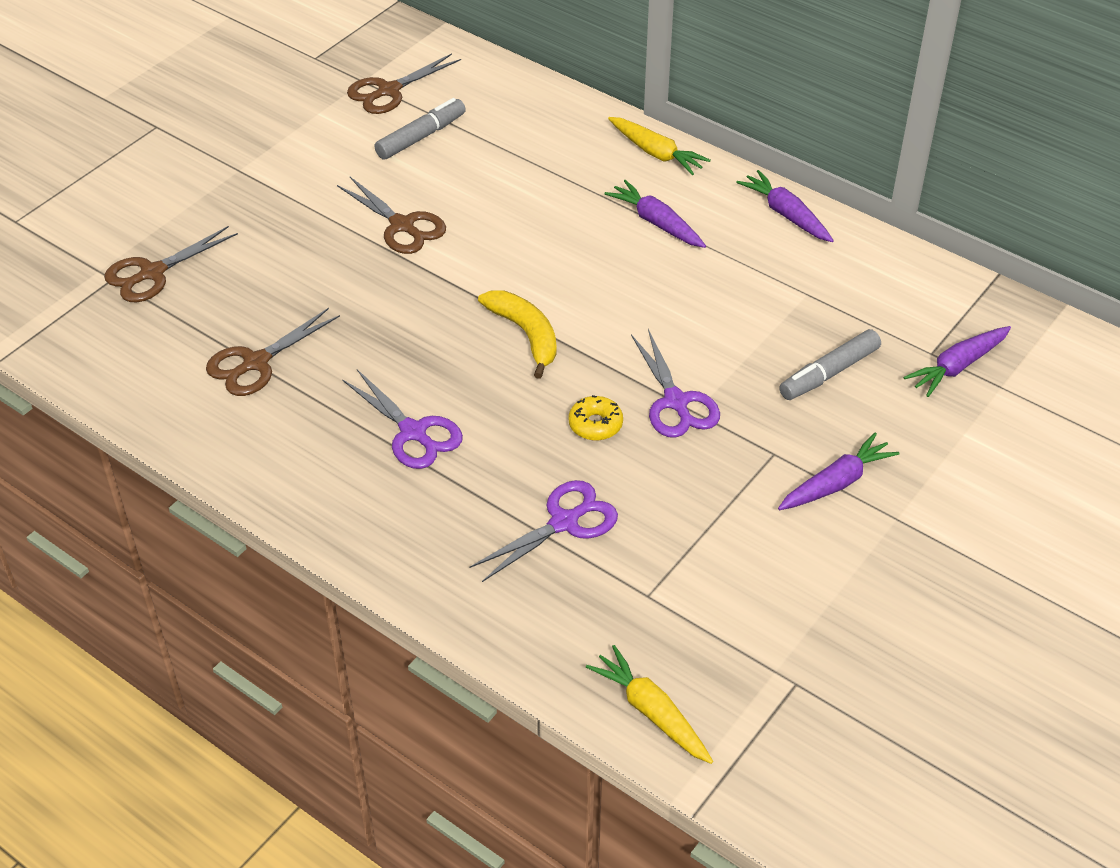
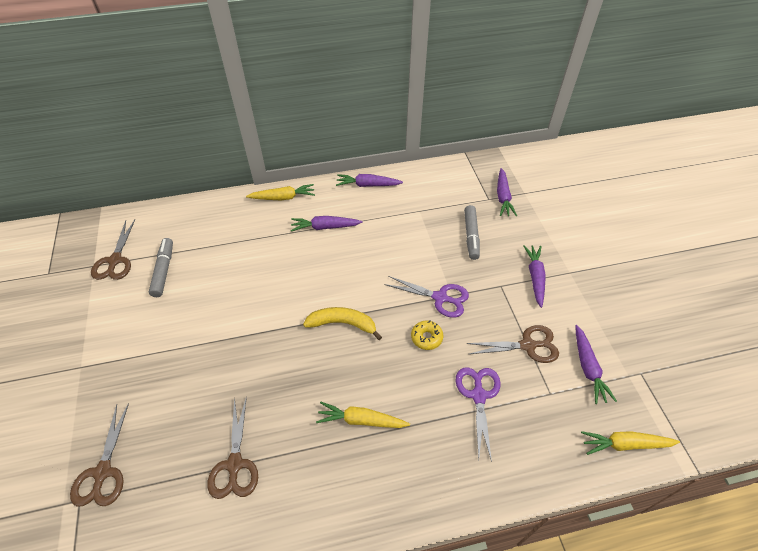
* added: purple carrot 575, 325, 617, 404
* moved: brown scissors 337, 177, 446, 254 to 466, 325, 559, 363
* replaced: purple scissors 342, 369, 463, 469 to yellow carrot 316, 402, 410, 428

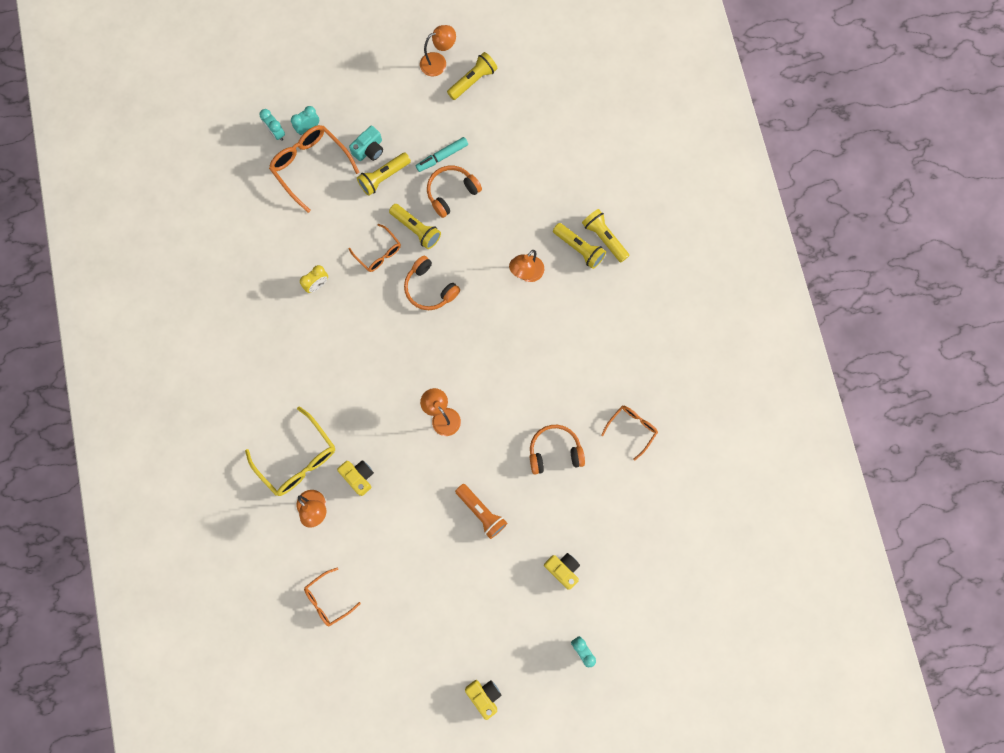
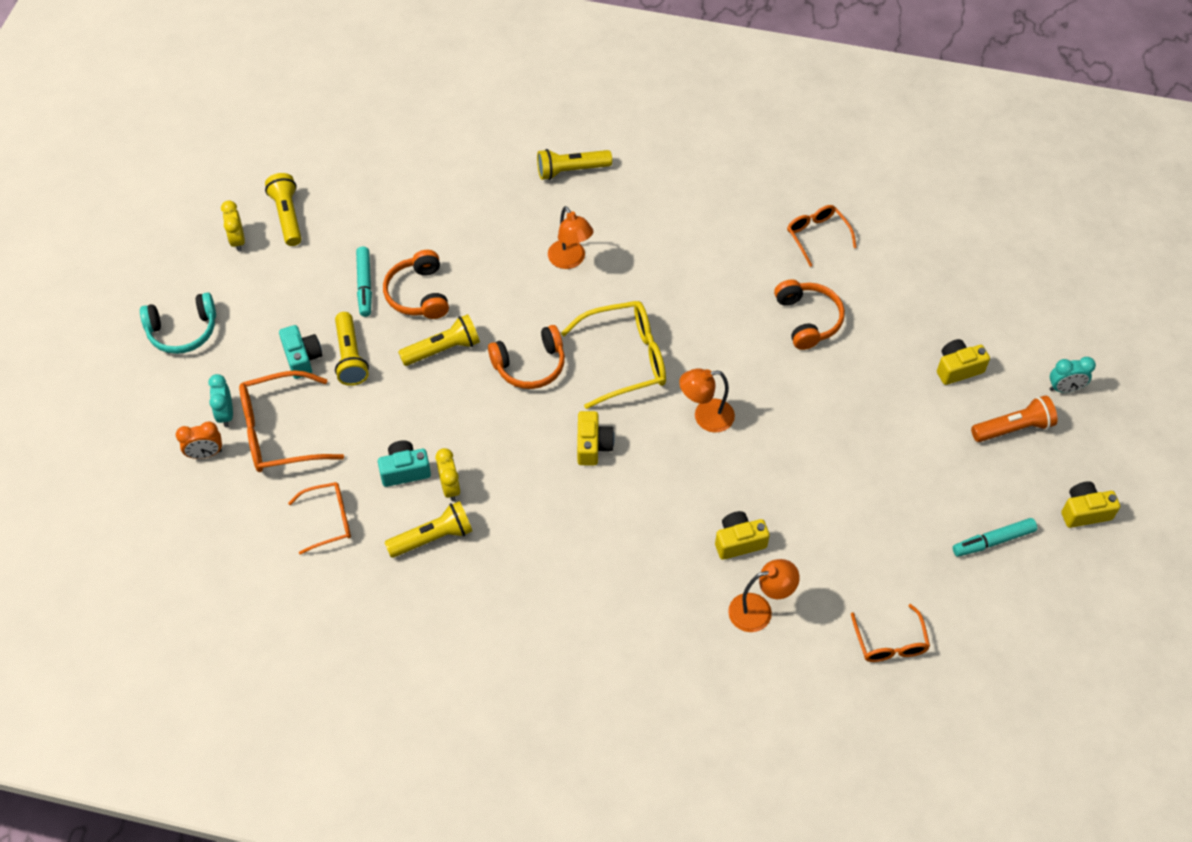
* added: turquoise headphones 140, 292, 216, 354
* added: turquoise camera 378, 441, 431, 487
* added: yellow camera 577, 411, 615, 465
* added: turquoise marker 953, 518, 1037, 557
* moved: yellow glasses 245, 406, 335, 496 to 561, 301, 666, 409
* moved: orange glasses 348, 224, 401, 272 to 288, 482, 351, 554
* moved: orange flashlight 455, 484, 507, 539 to 971, 395, 1058, 442
* moved: yellow flashlight 553, 223, 606, 269 to 385, 501, 472, 558
* replaced: orange lamp 420, 25, 456, 76 to yellow clock 221, 200, 245, 252
* recoloured: turquoise clock 260, 109, 285, 141 to orange clock 176, 422, 222, 459
* turned: orange headphones 530, 425, 585, 474 = 774, 279, 845, 350 150 degrees clockwise

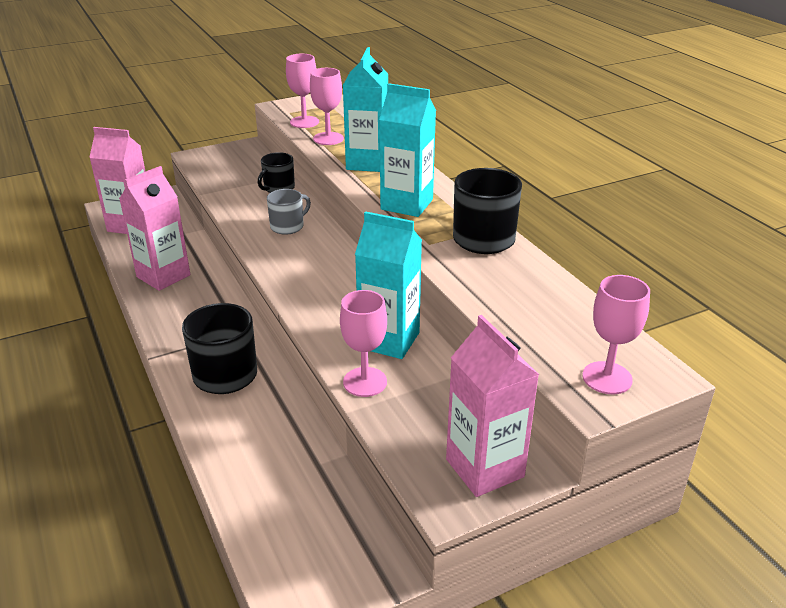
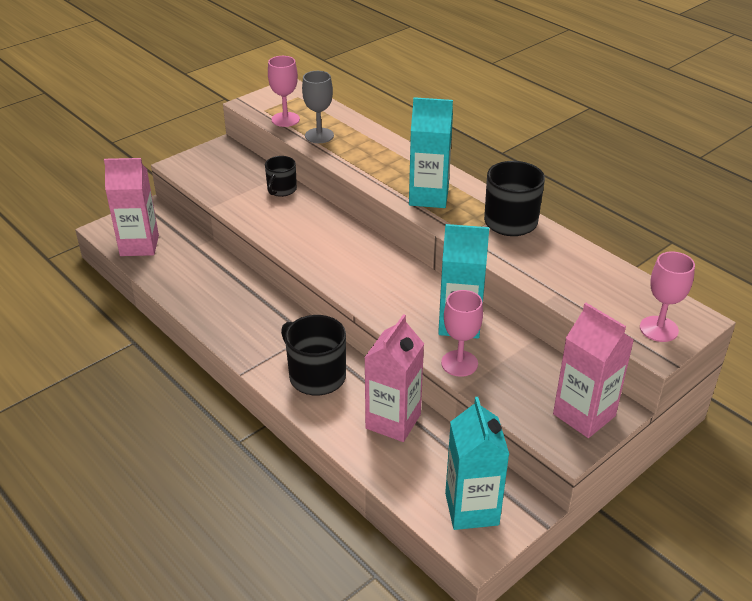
* removed: grey mug 267, 189, 311, 235
* moved: pink carton 119, 166, 190, 291 to 364, 314, 424, 442
* moved: turquoise carton 343, 47, 388, 172 to 445, 397, 509, 530
* recoloured: pink goblet 310, 68, 344, 145 to grey goblet 302, 71, 334, 143

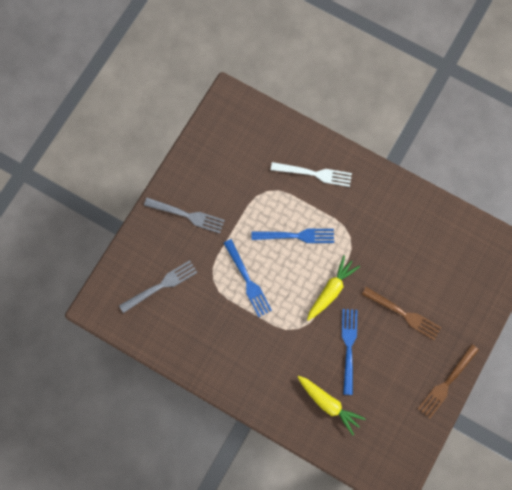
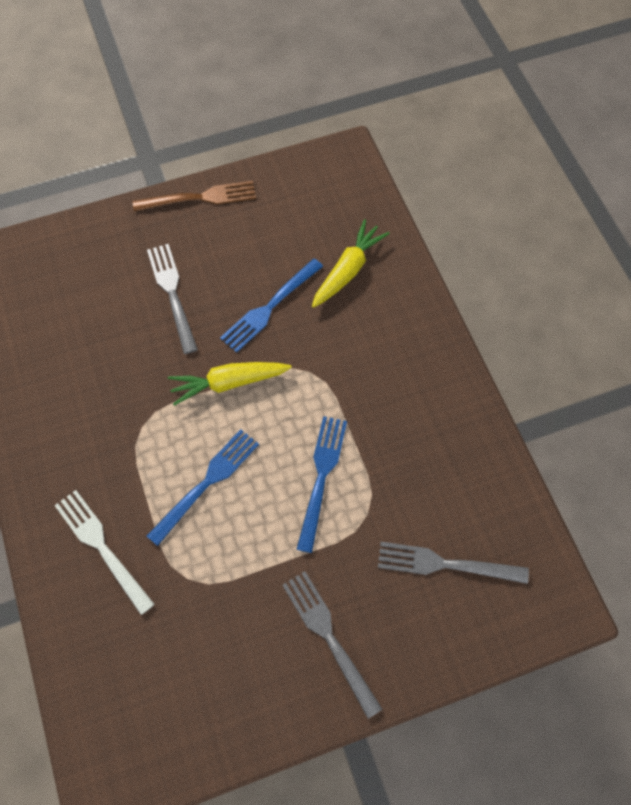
* recoloured: brown fork 362, 287, 441, 340 to grey fork 147, 244, 198, 354
* turned: blue fork 252, 229, 334, 243 = 147, 429, 259, 546 90 degrees clockwise
* turned: yellow carrot 298, 376, 365, 435 = 312, 219, 390, 308 45 degrees clockwise

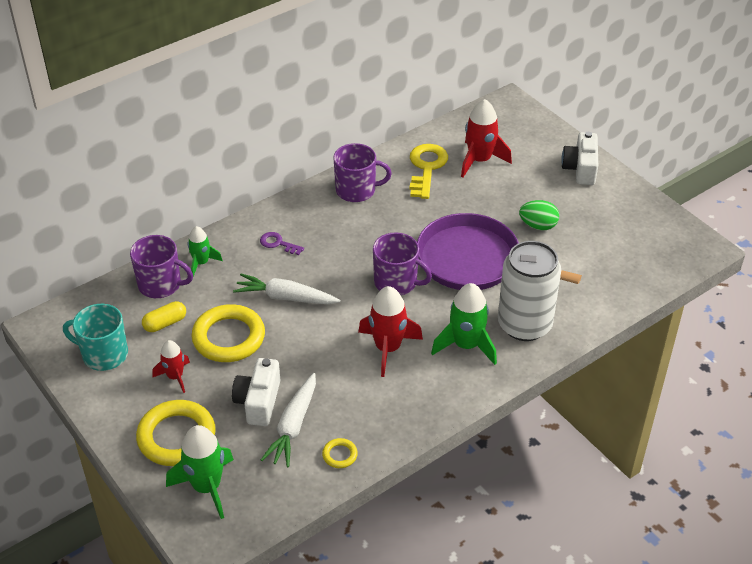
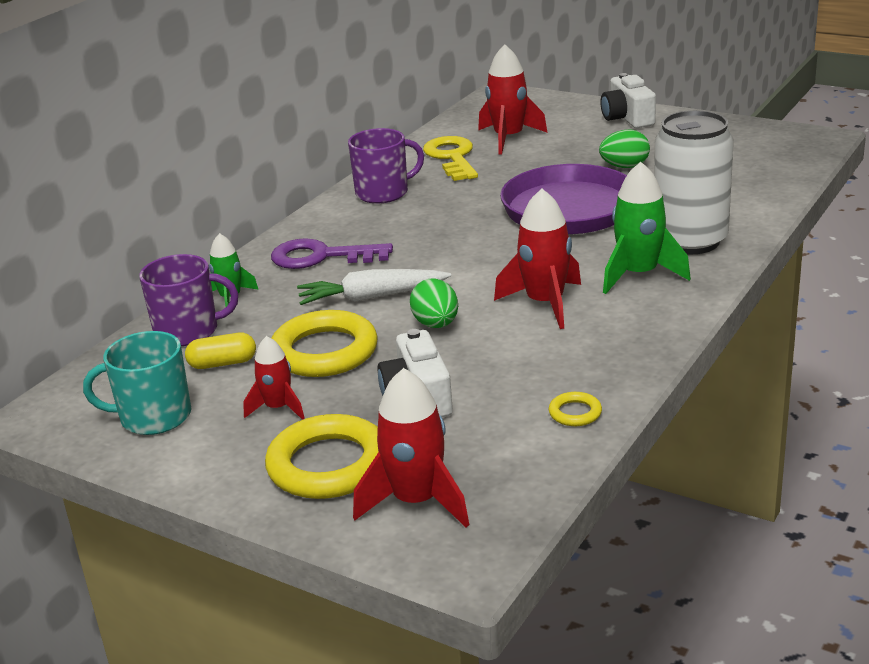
* removed: white carrot 261, 373, 316, 467
* removed: purple mug 373, 232, 432, 295
* added: green egg 410, 278, 458, 328
* recoloured: green rocket 166, 425, 234, 519 to red rocket 353, 368, 469, 527
* turned: yellow capsule 142, 301, 186, 332 = 185, 333, 256, 369 45 degrees clockwise
* resized: purple key 260, 232, 304, 255 = 271, 238, 393, 269 x1.86

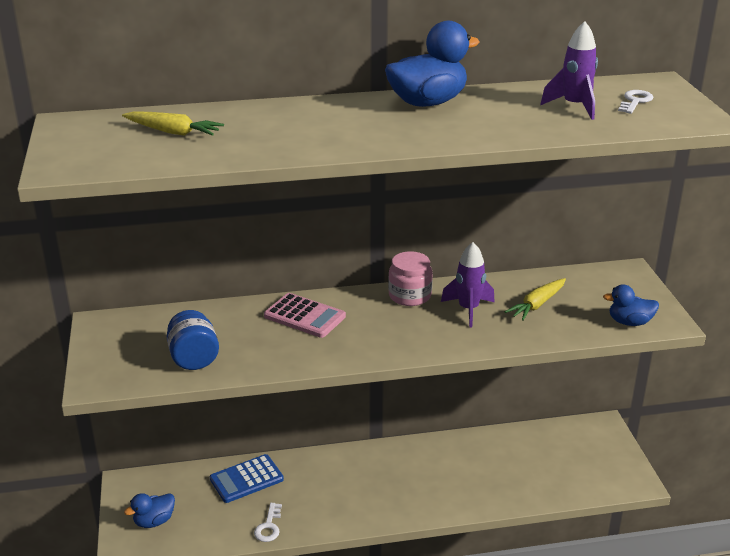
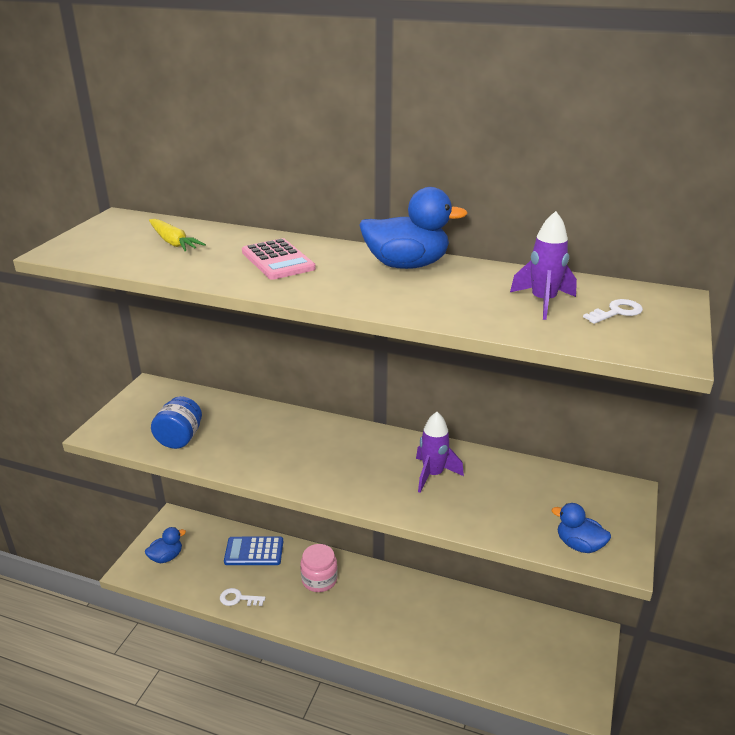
* removed: yellow carrot 505, 278, 566, 321
* moved: pink calculator 264, 293, 346, 338 to 242, 238, 316, 280
* moved: pink jar 388, 251, 433, 306 to 300, 544, 338, 592
* turned: blue duck 124, 493, 175, 528 = 145, 527, 186, 563 150 degrees clockwise
* turned: white key 254, 503, 282, 542 = 220, 588, 265, 606 60 degrees clockwise

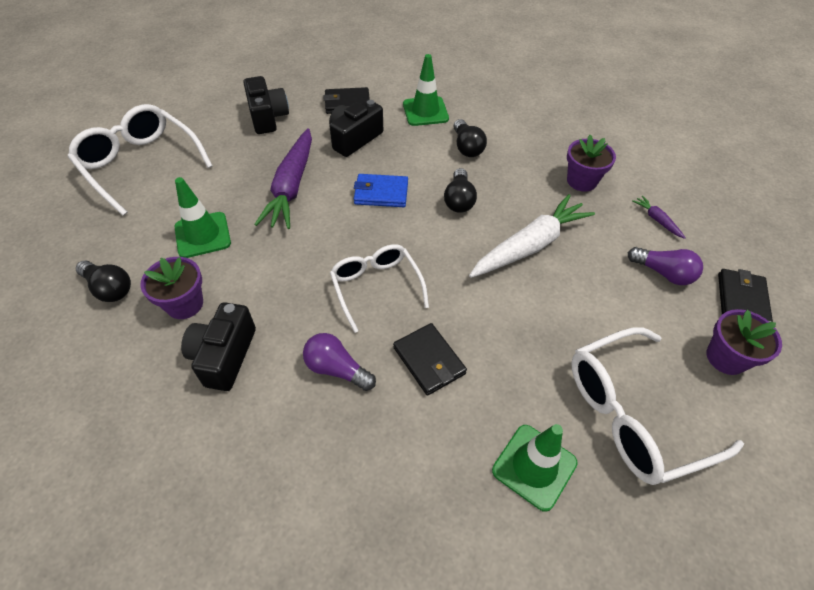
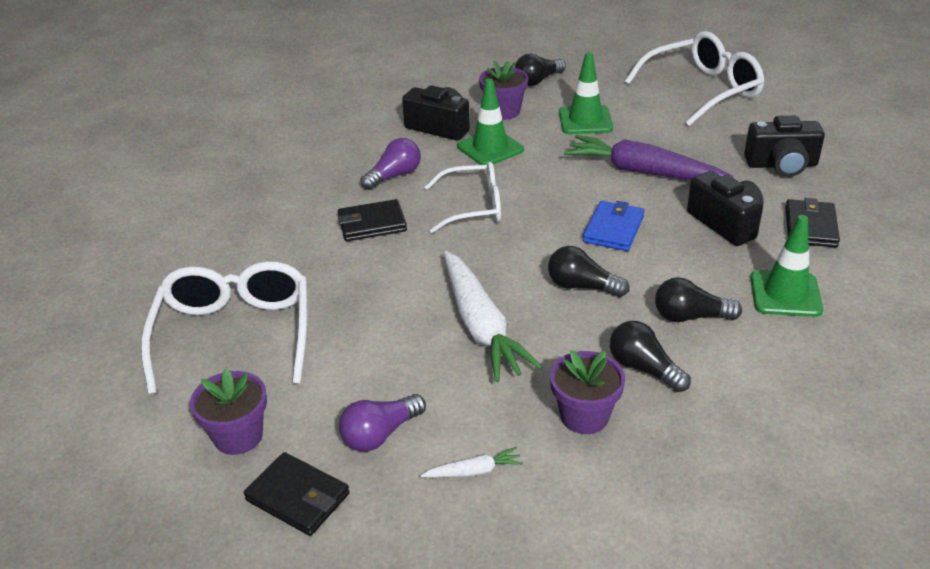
* added: black light bulb 610, 321, 691, 392
* moved: green traffic cone 492, 424, 578, 512 to 457, 78, 524, 165
* recoloured: purple carrot 633, 196, 686, 239 to white carrot 421, 447, 523, 478

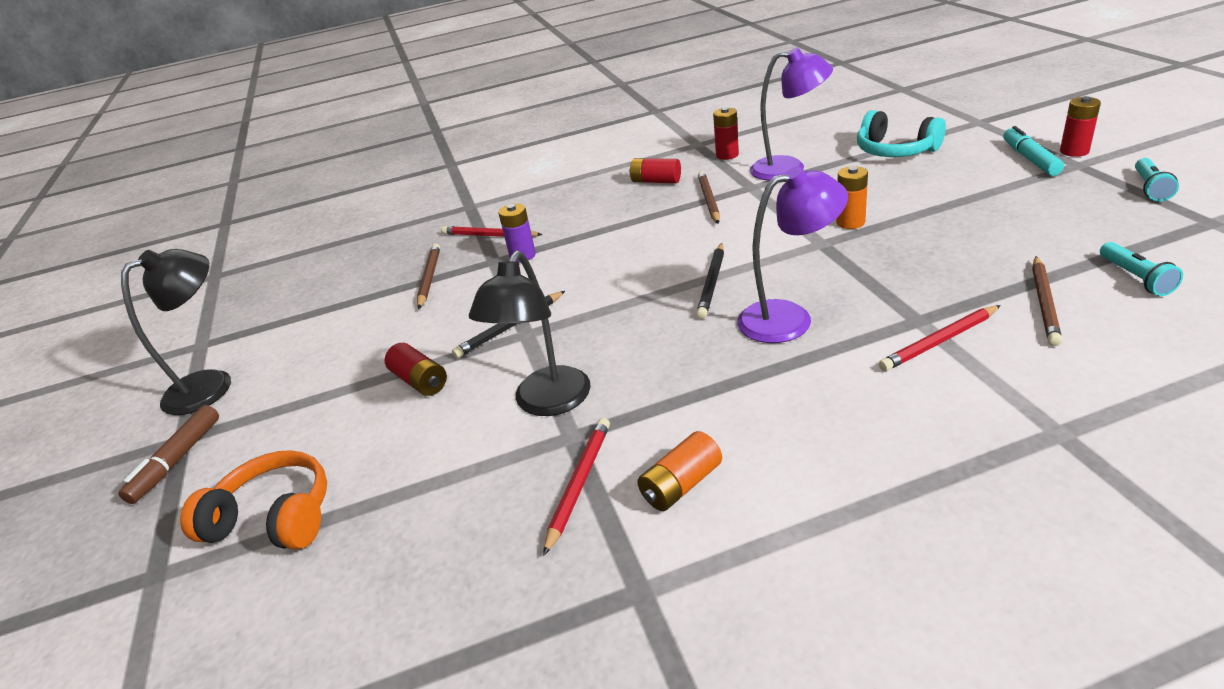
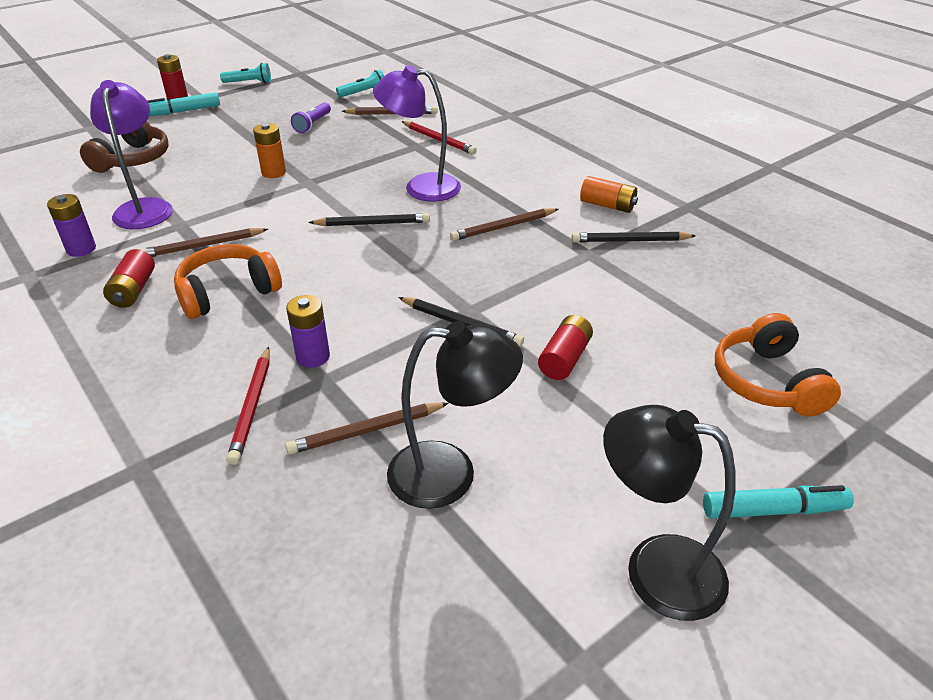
* added: orange headphones 174, 244, 282, 319
* added: purple flashlight 291, 102, 331, 133
* added: brown pencil 450, 208, 558, 241
* moved: black lamp 469, 250, 591, 416 to 387, 321, 523, 509
* recoloured: brown marker 118, 405, 219, 504 to turquoise marker 703, 485, 854, 519
* recoloured: red pencil 543, 418, 610, 556 to black pencil 572, 231, 696, 243
* recoloured: red battery 713, 107, 739, 160 to purple battery 47, 194, 96, 257
* recoloured: turquoise headphones 857, 110, 946, 157 to brown headphones 80, 121, 169, 173
* turned: purple lamp 737, 167, 848, 343 = 373, 65, 461, 202 45 degrees counterclockwise

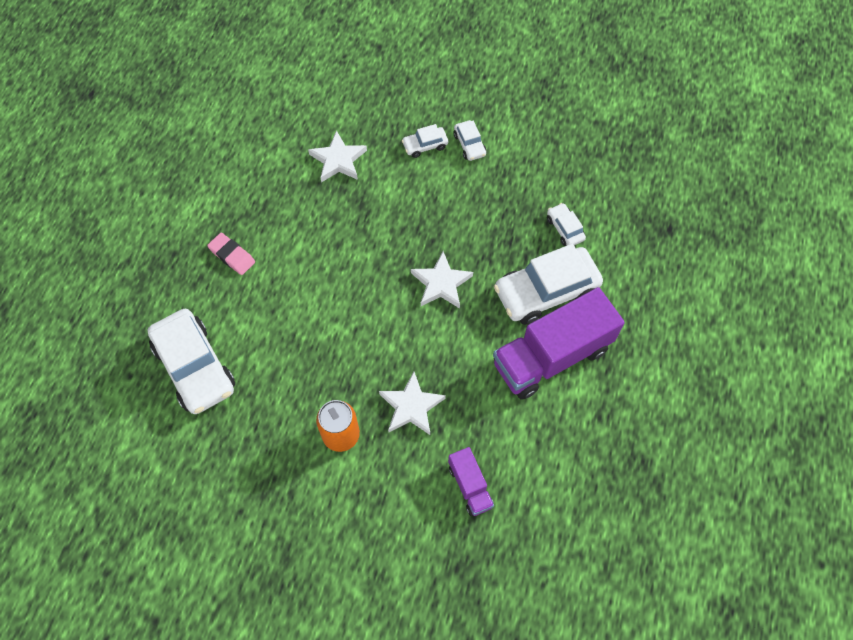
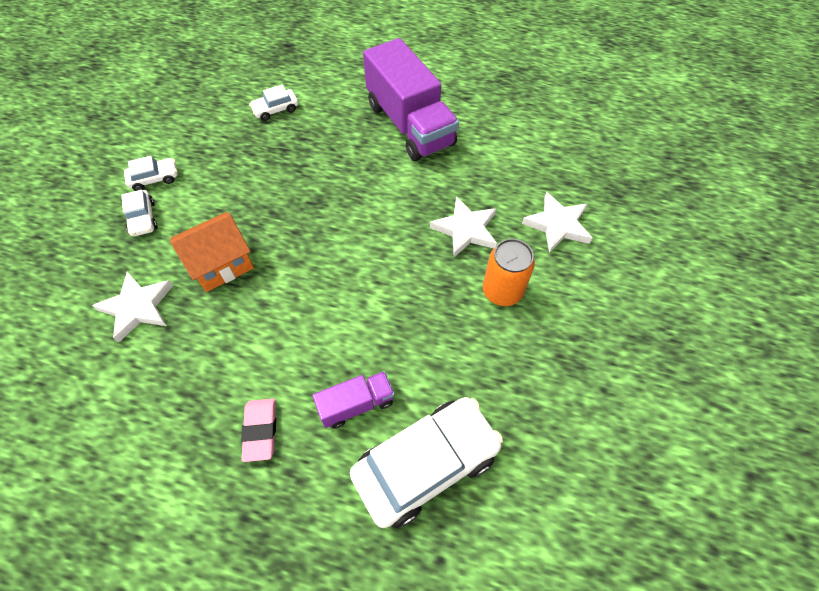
* removed: white car 494, 244, 603, 325
* added: orange house 170, 212, 254, 292
* moved: white star 411, 251, 473, 308 to 522, 192, 592, 253
* moved: purple truck 448, 447, 494, 516 to 313, 371, 395, 429
* turned: pink eraser 207, 233, 255, 275 = 241, 398, 276, 462 45 degrees counterclockwise

